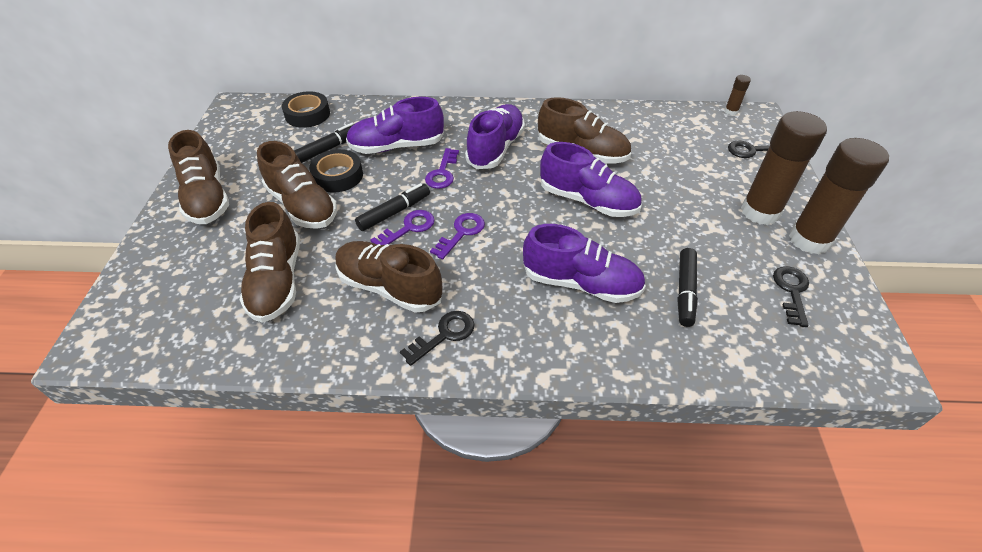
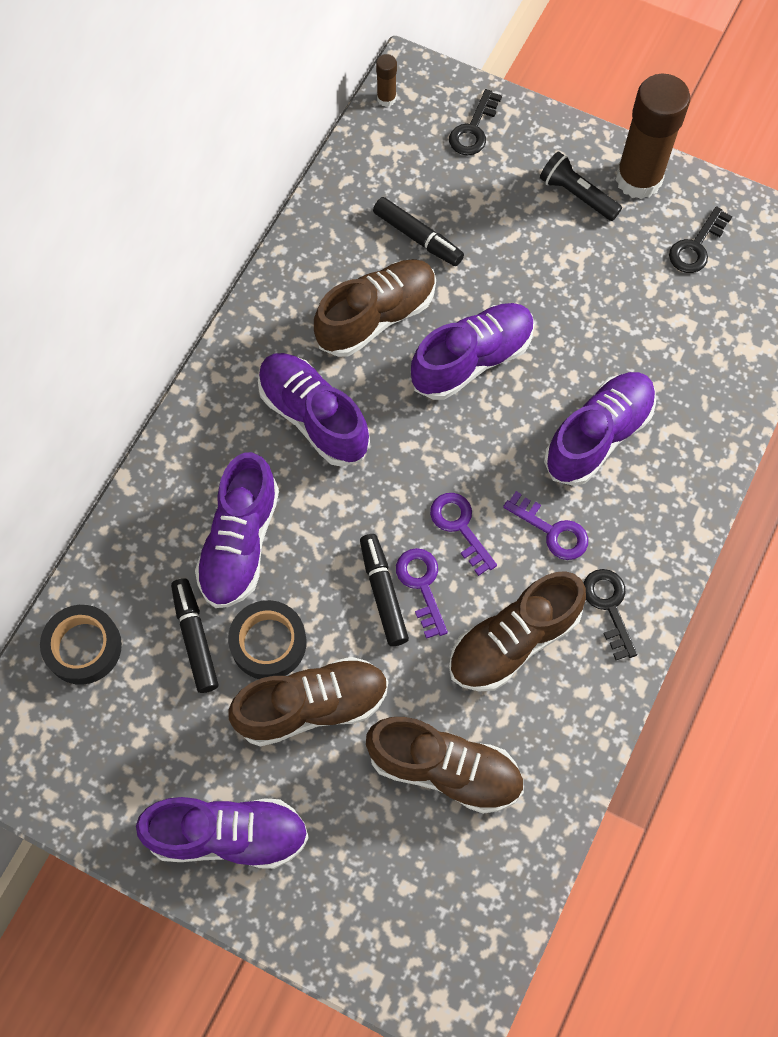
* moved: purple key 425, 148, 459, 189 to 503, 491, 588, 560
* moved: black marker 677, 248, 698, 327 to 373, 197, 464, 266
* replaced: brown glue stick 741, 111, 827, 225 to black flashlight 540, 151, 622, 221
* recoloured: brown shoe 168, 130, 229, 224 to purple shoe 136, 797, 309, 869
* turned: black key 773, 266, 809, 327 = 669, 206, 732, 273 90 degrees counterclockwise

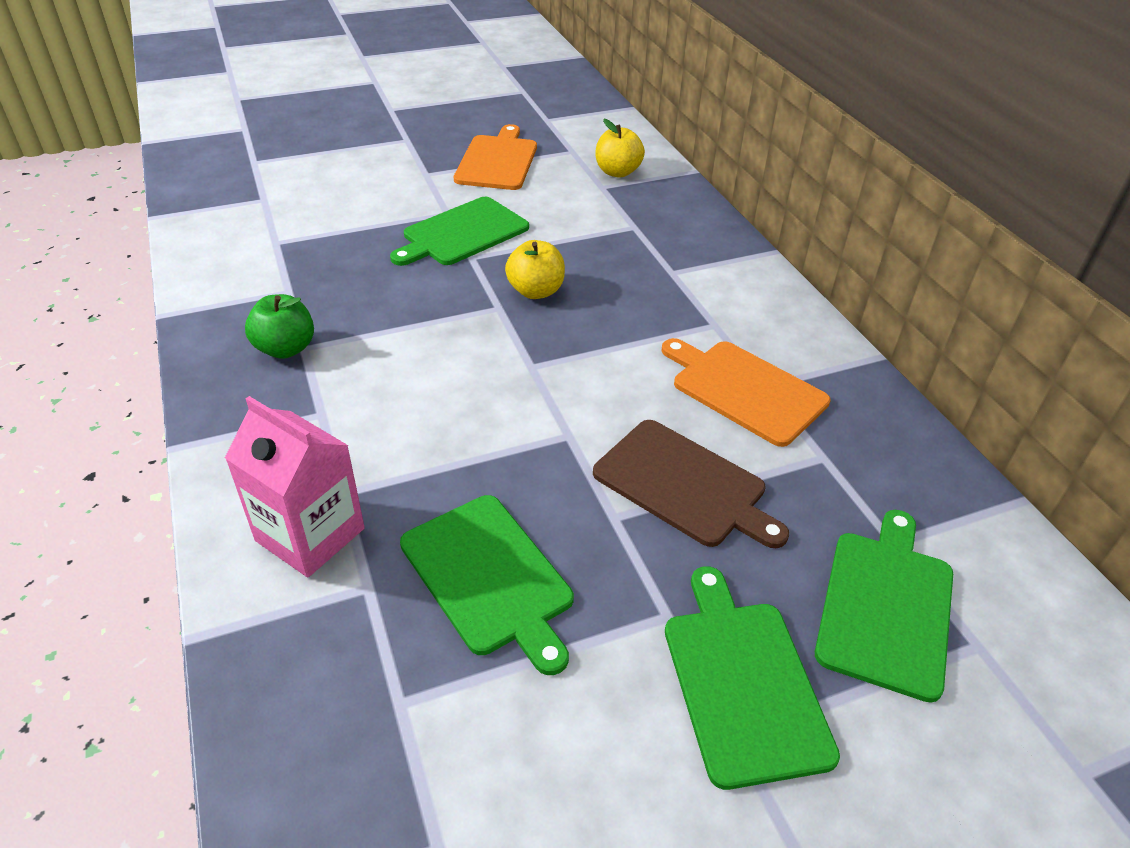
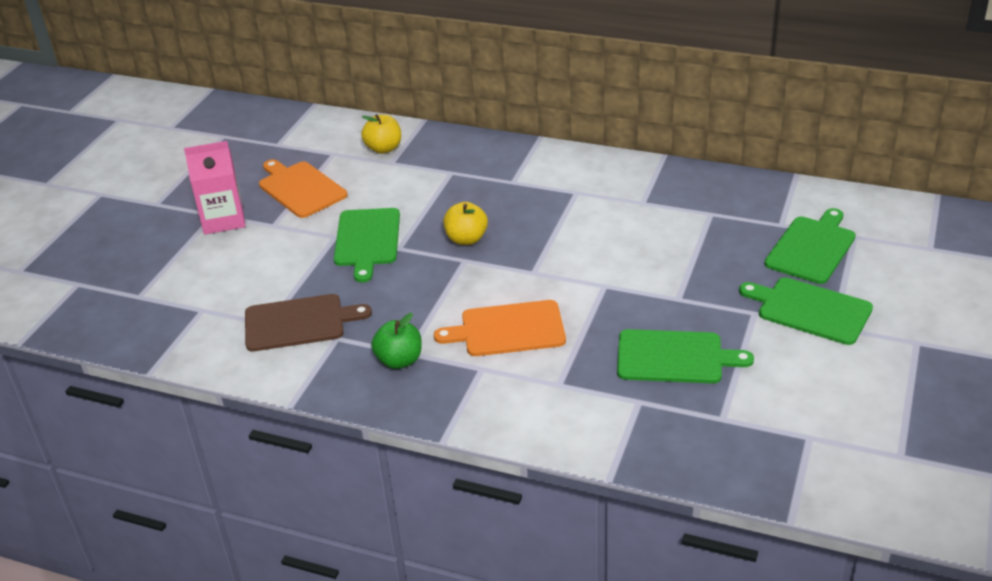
* moved: pink carton 225, 396, 365, 577 to 184, 141, 245, 235
* moved: brown cutting board 593, 420, 789, 548 to 245, 294, 372, 351
* moved: orange cutting board 662, 338, 831, 447 to 434, 300, 566, 356
* turned: green cutting board 815, 510, 953, 703 = 764, 208, 856, 284 60 degrees clockwise

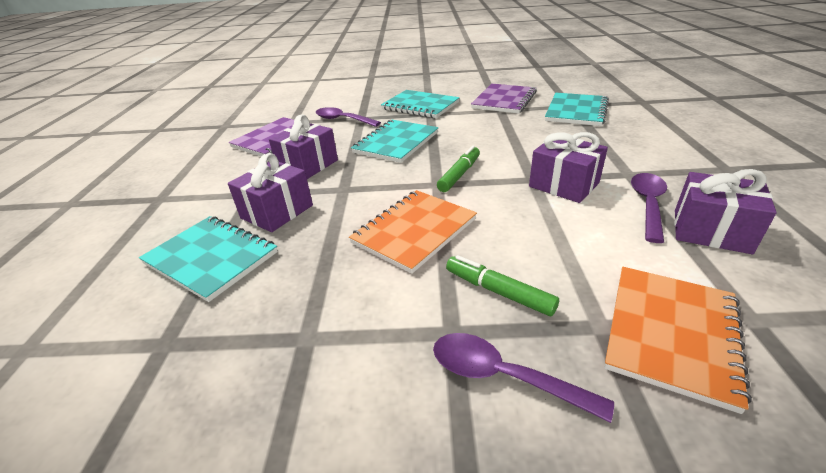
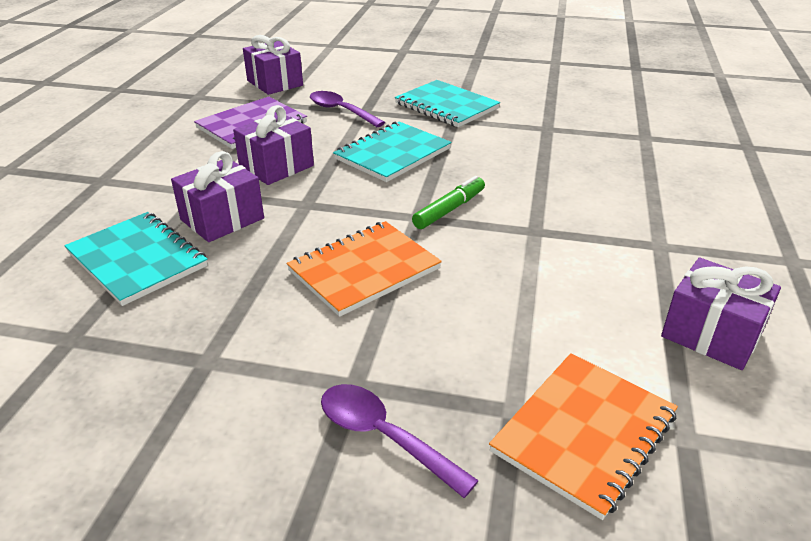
* removed: green marker 446, 255, 559, 316
* removed: purple notebook 471, 84, 537, 114
* removed: turquoise notebook 545, 93, 609, 126
* removed: purple spoon 631, 173, 667, 243
* moved: purple gift 529, 132, 608, 203 to 243, 35, 303, 95

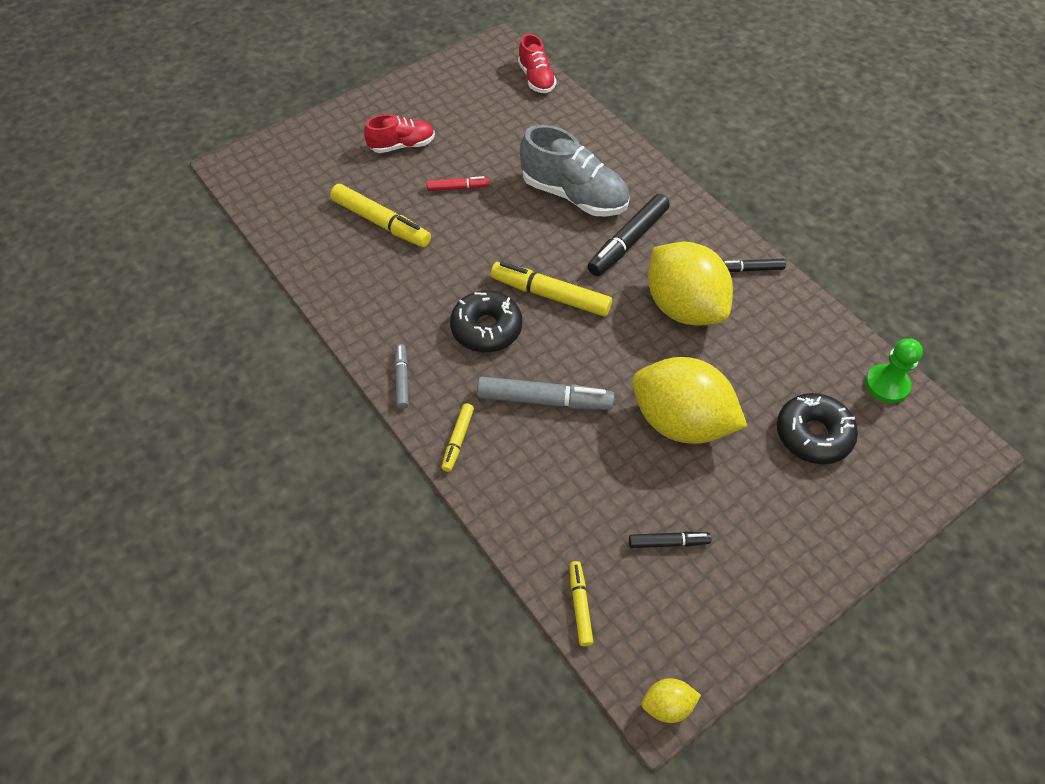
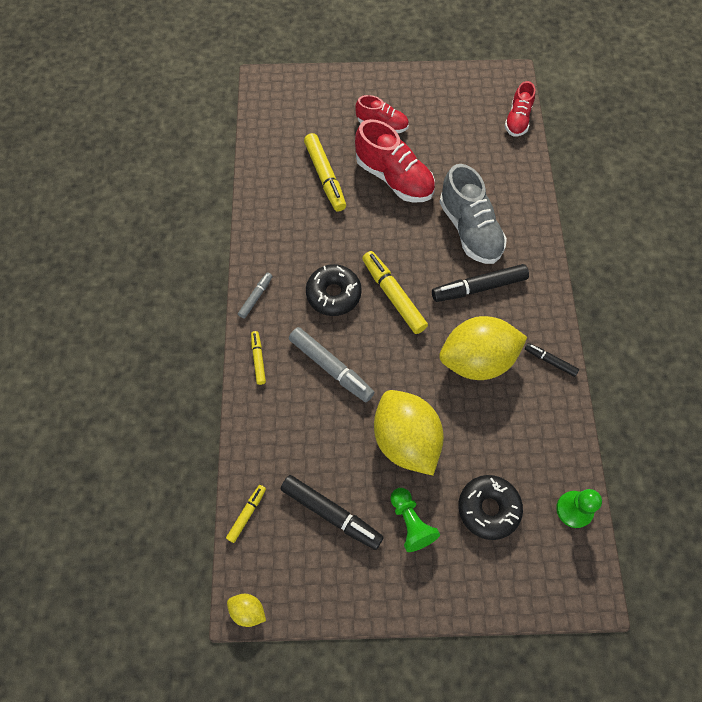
* added: green pawn 390, 488, 440, 552
* replaced: red marker 427, 176, 489, 191 to red shoe 355, 119, 435, 203
* turned: yellow marker 441, 403, 474, 472 = 251, 331, 266, 385 120 degrees clockwise
* turned: yellow lemon 648, 242, 733, 326 = 439, 316, 527, 380 75 degrees clockwise
* resized: black marker 629, 532, 711, 548 = 281, 475, 384, 550 x1.84

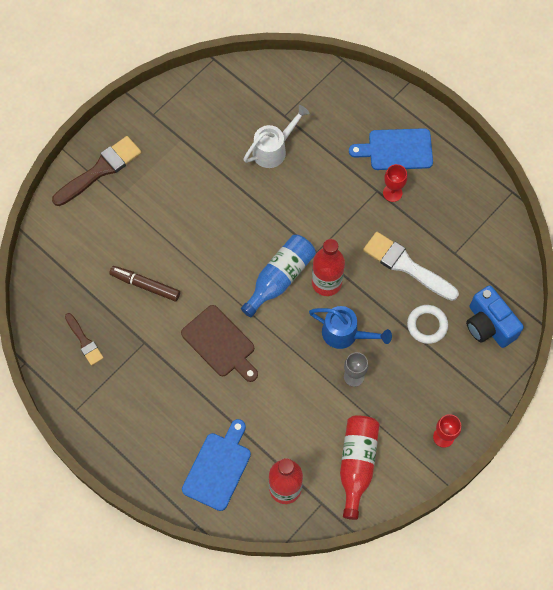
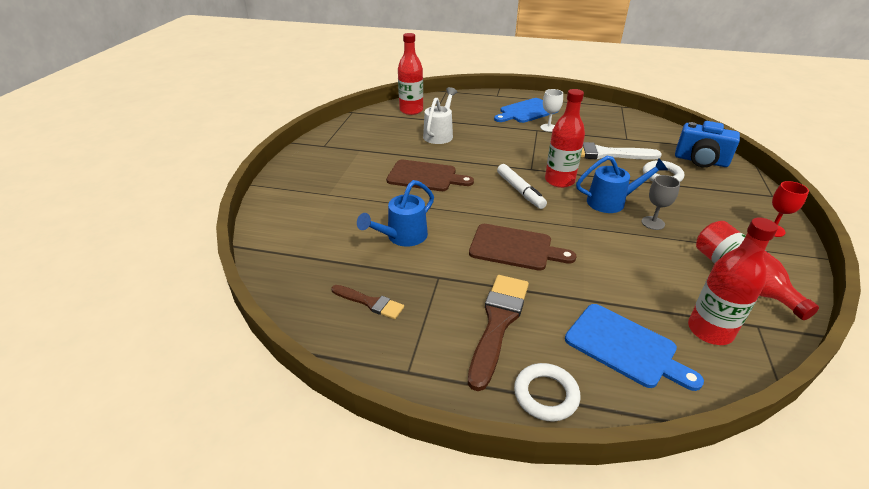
* added: brown cutting board 386, 160, 474, 191
* added: red bottle 398, 33, 423, 115
* added: white ring 514, 363, 580, 421
* moved: brown brush 52, 136, 142, 206 to 468, 275, 529, 391
* replaced: brown marker 109, 266, 180, 301 to blue watering can 357, 180, 434, 247
* replaced: blue bottle 241, 235, 316, 317 to white marker 497, 164, 547, 209
* recoloured: red goblet 383, 164, 407, 202 to white goblet 540, 89, 563, 132
* turned: blue cutting board 182, 419, 251, 511 = 565, 304, 704, 391 135 degrees clockwise

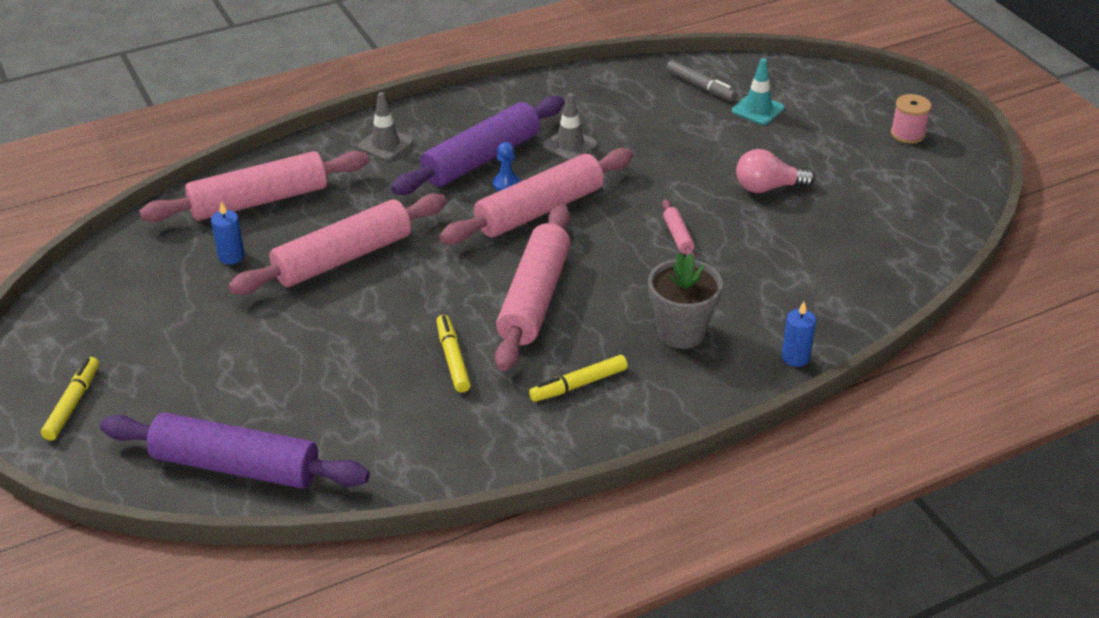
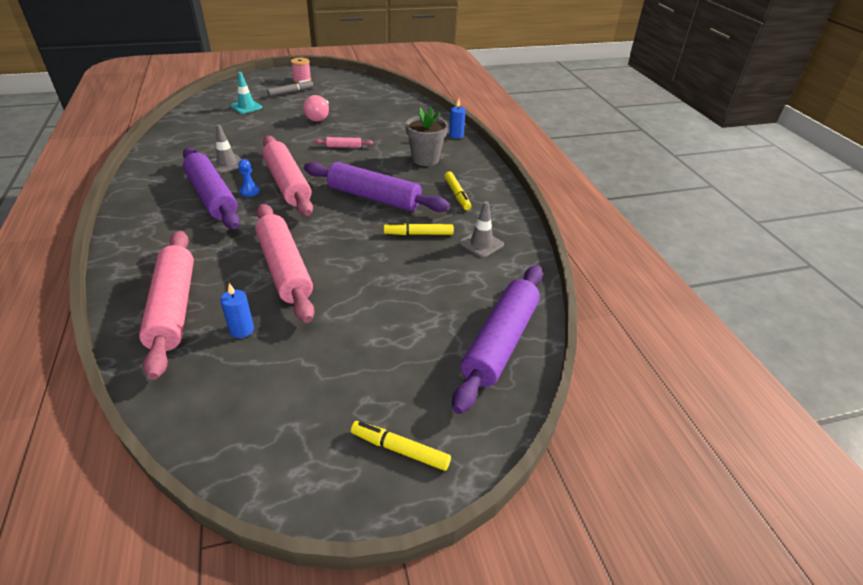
* moved: grey traffic cone 358, 92, 413, 161 to 459, 201, 504, 258
* moved: grey marker 666, 60, 737, 101 to 267, 80, 313, 97
* recoloured: pink rolling pin 495, 204, 571, 371 to purple rolling pin 304, 162, 450, 212

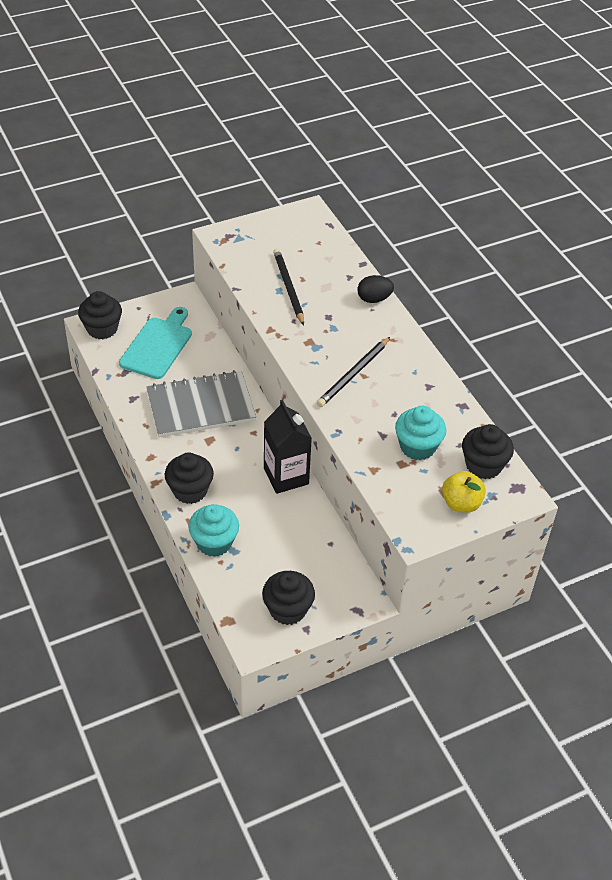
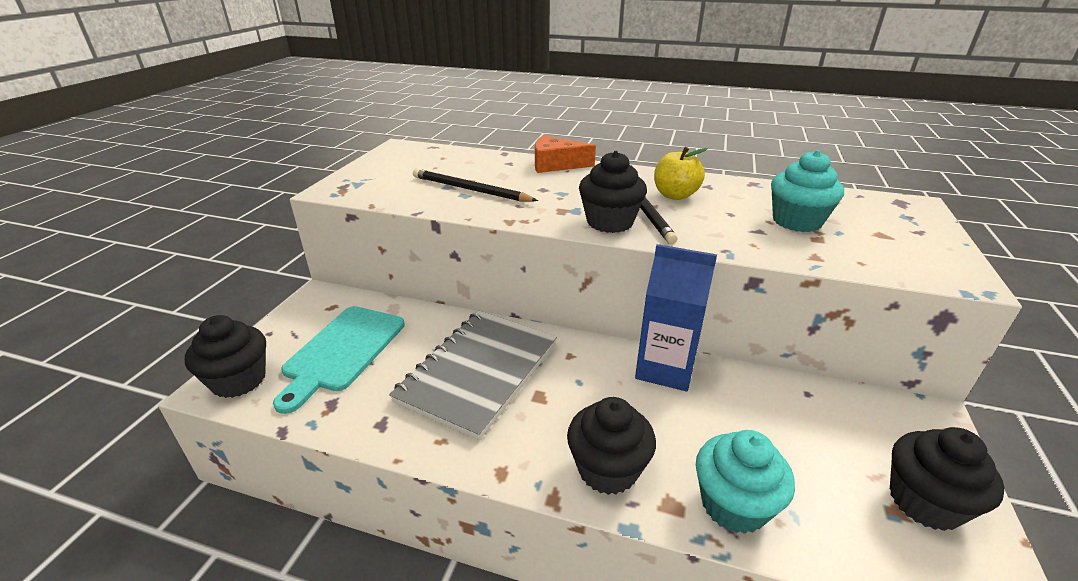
* moved: yellow apple 442, 471, 486, 513 to 654, 147, 708, 200
* moved: black cupcake 462, 424, 514, 479 to 579, 151, 647, 233
* replaced: black egg 357, 275, 394, 303 to orange cheese 535, 135, 596, 173
* recoloured: black carton 264, 399, 312, 494 to blue carton 635, 244, 717, 392
* turned: turquoise cutting board 119, 307, 192, 379 = 273, 306, 405, 414 135 degrees counterclockwise

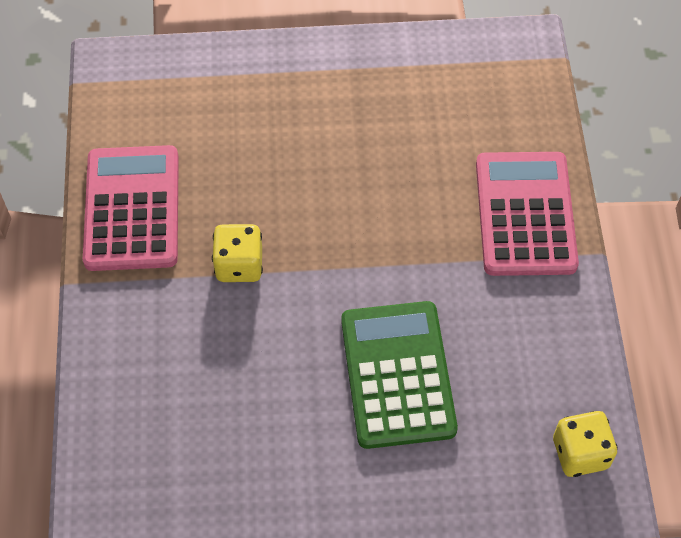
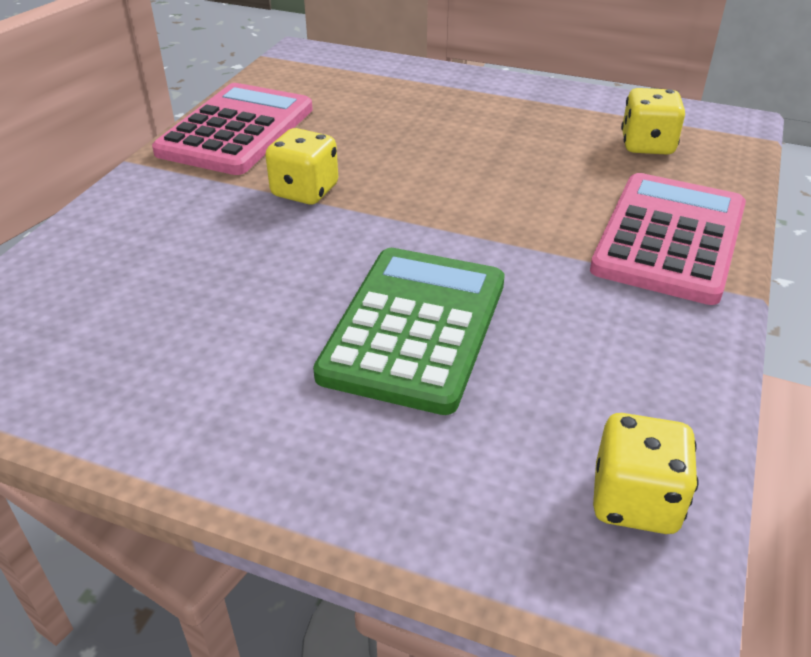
* added: yellow dice 621, 88, 685, 155

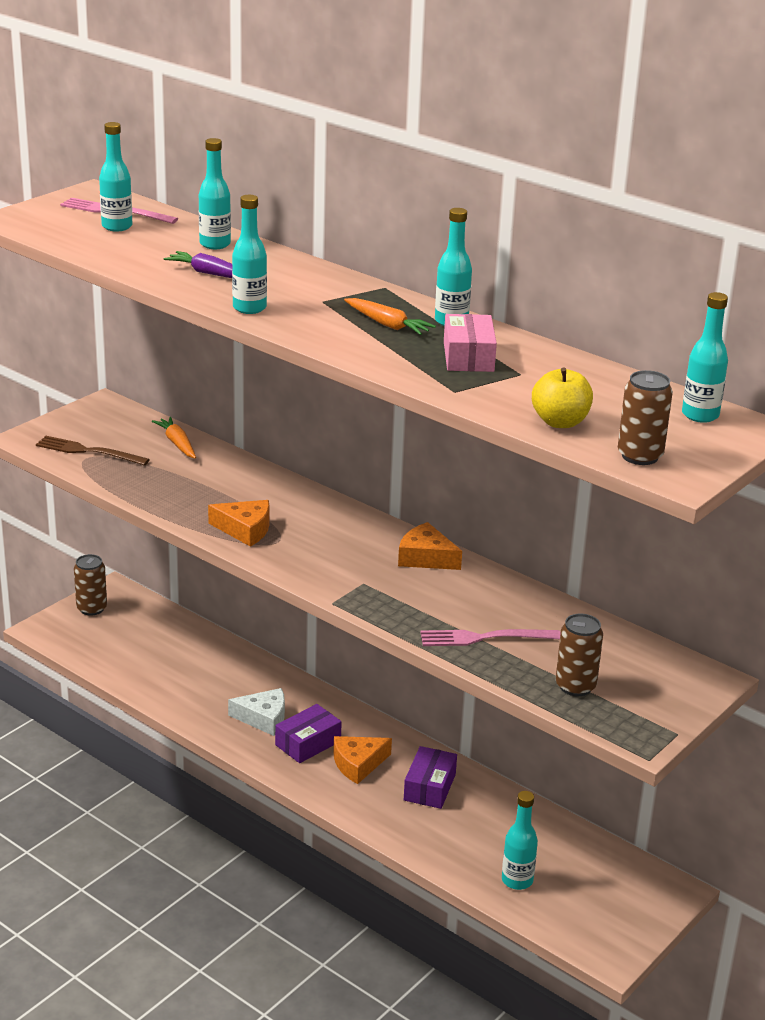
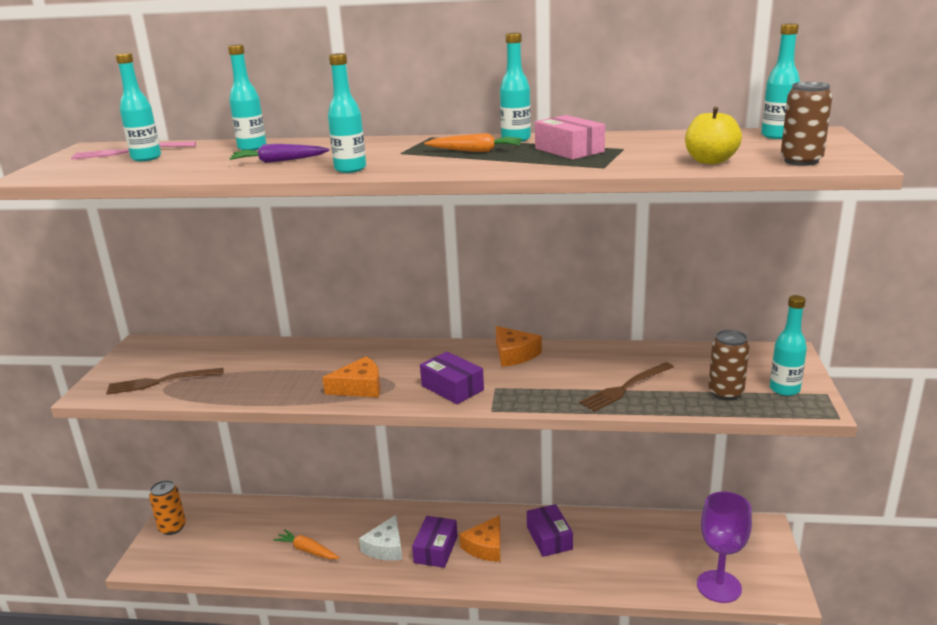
* added: purple box 420, 352, 484, 404
* added: purple goblet 697, 491, 752, 603
* moved: orange carrot 152, 417, 196, 459 to 273, 529, 339, 559
* moved: turquoise bottle 502, 791, 538, 890 to 770, 295, 807, 396
* recoloured: brown can 74, 554, 107, 616 to orange can 149, 480, 186, 535
* recoloured: pink fork 421, 629, 561, 646 to brown fork 580, 362, 674, 412
* turned: white cheese 228, 688, 285, 736 = 359, 515, 402, 561 135 degrees clockwise
* turned: orange cheese 398, 522, 462, 570 = 496, 326, 542, 367 120 degrees counterclockwise

